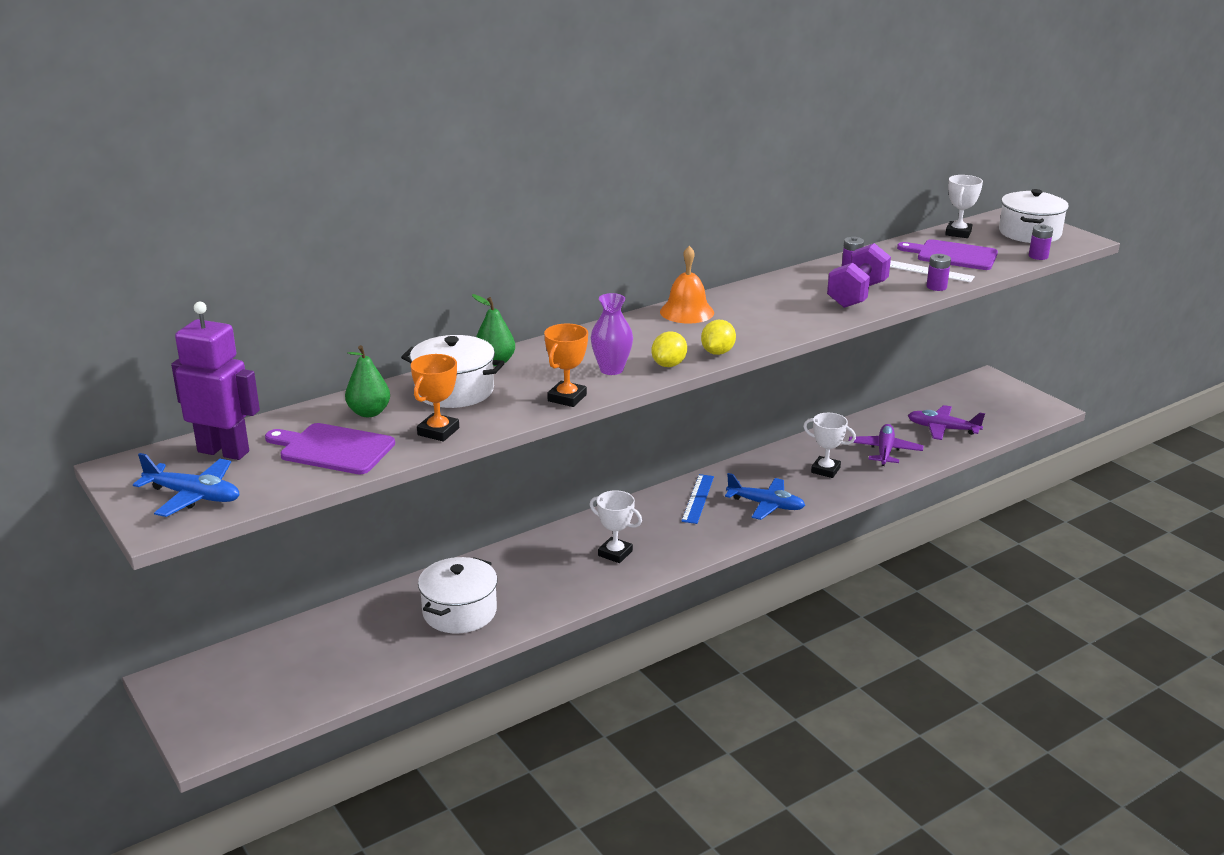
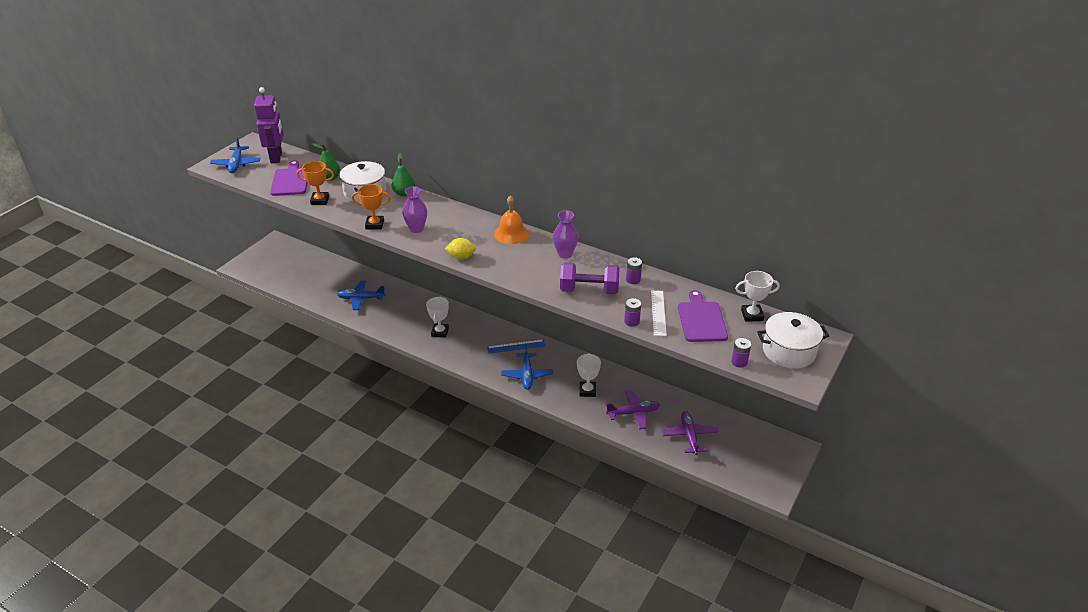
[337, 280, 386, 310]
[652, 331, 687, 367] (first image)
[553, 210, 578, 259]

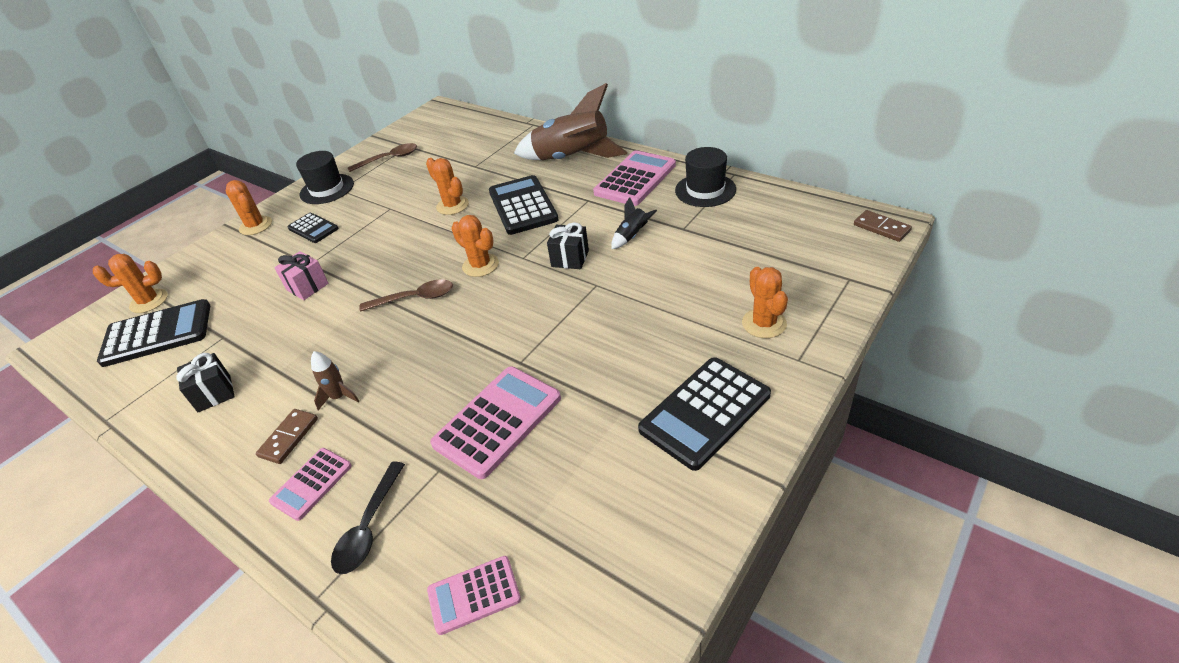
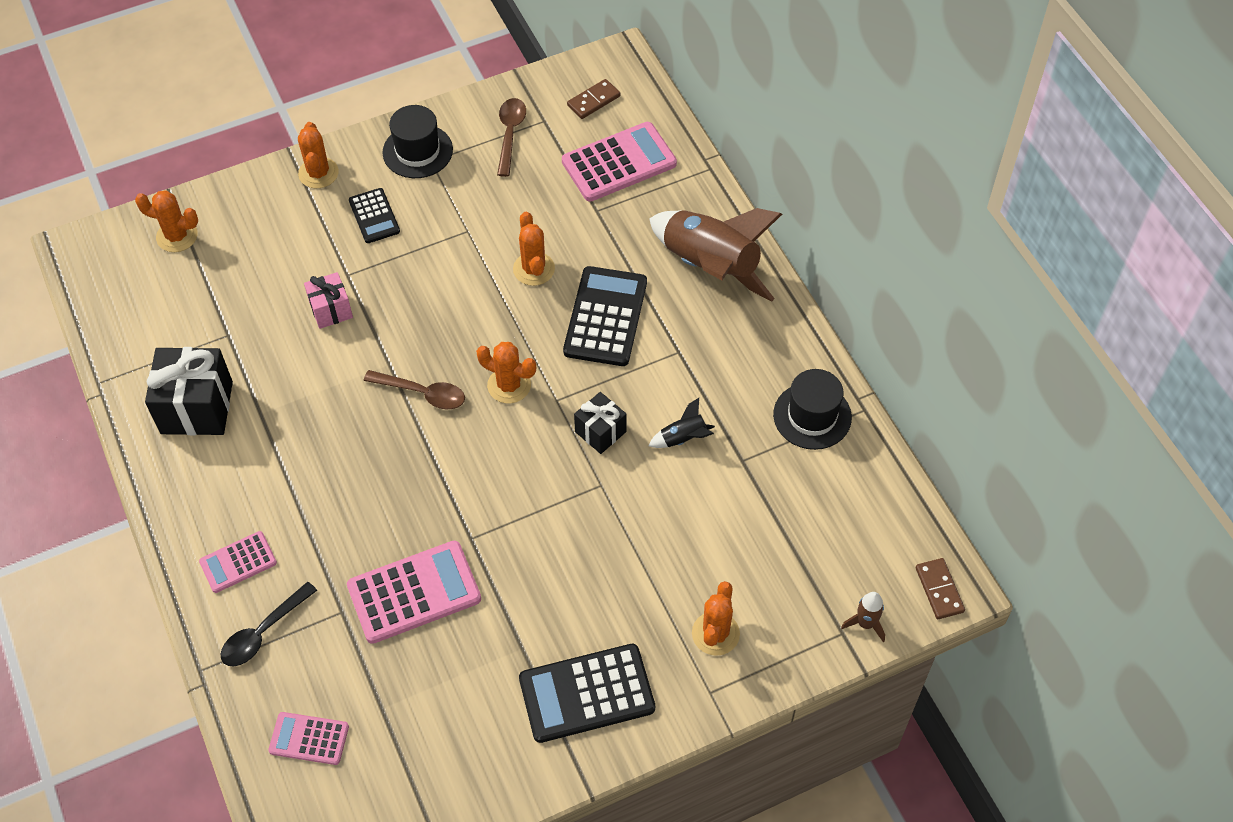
[97, 299, 210, 367] (first image)
[145, 347, 233, 435]
[567, 79, 620, 119]
[841, 592, 885, 642]
[497, 98, 526, 177]
[476, 342, 536, 403]
[562, 122, 677, 202]

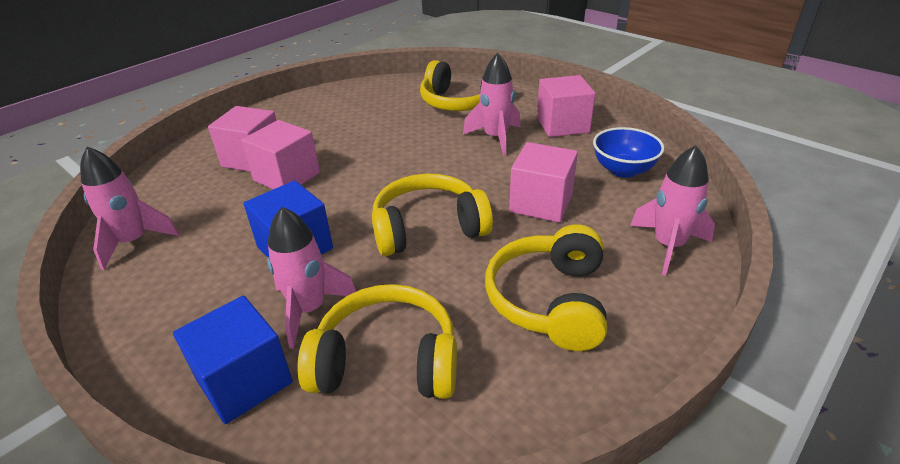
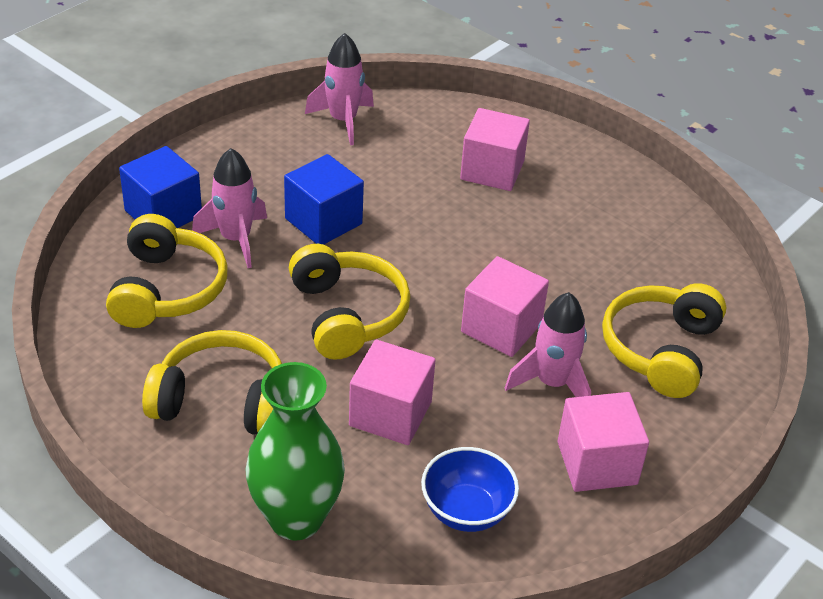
[461, 256, 549, 357]
[245, 362, 345, 541]

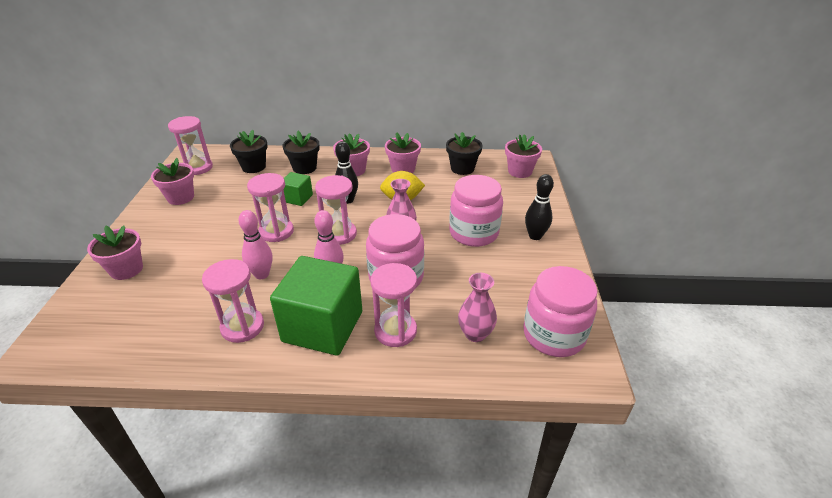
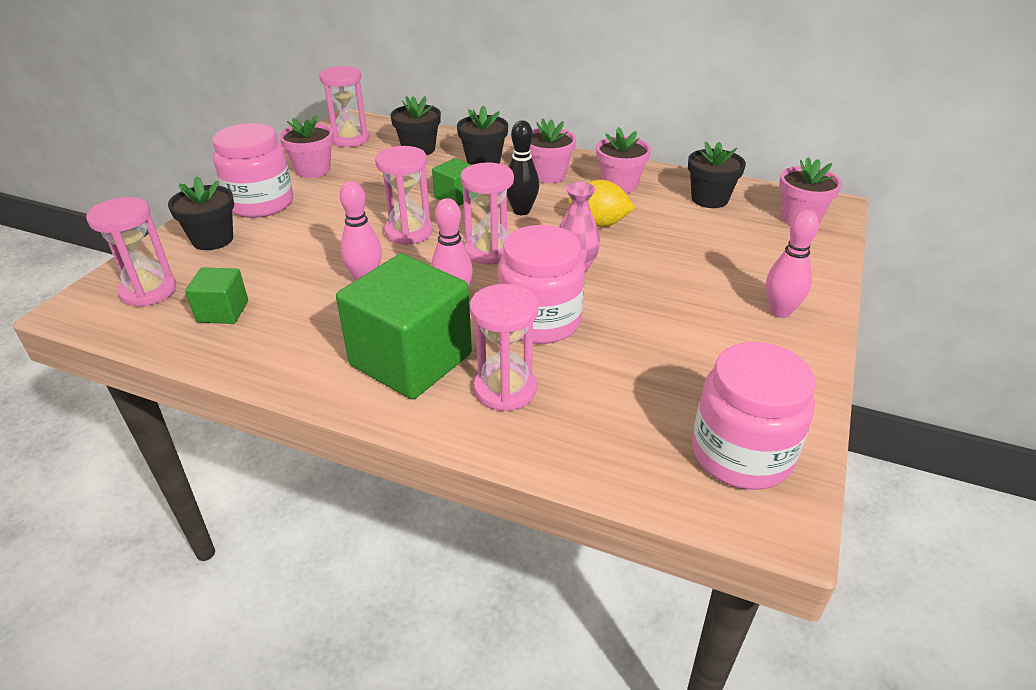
[168, 176, 234, 250]
[86, 197, 176, 307]
[212, 123, 293, 218]
[458, 273, 497, 342] (first image)
[766, 210, 819, 318]
[185, 267, 248, 324]

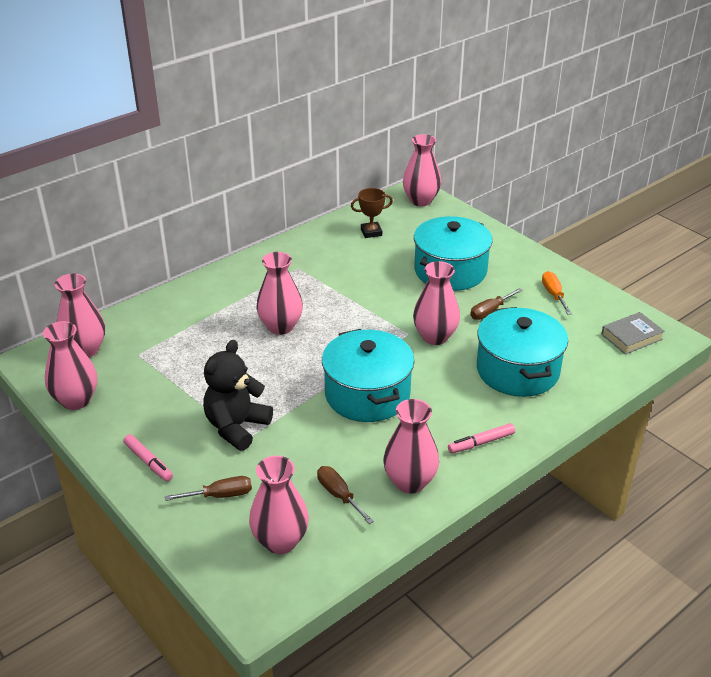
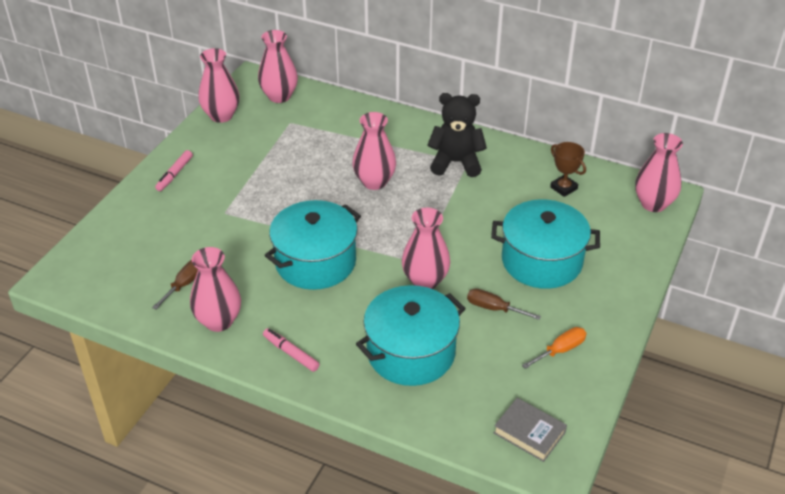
[165, 476, 252, 501] (first image)
[427, 93, 487, 177]
[249, 456, 309, 554] (first image)

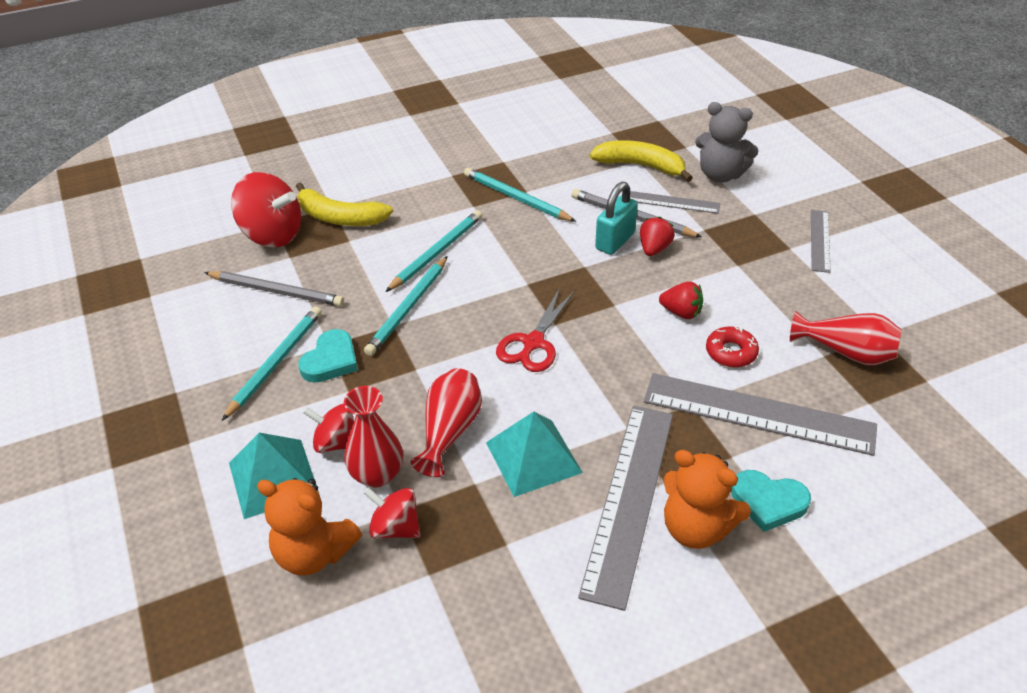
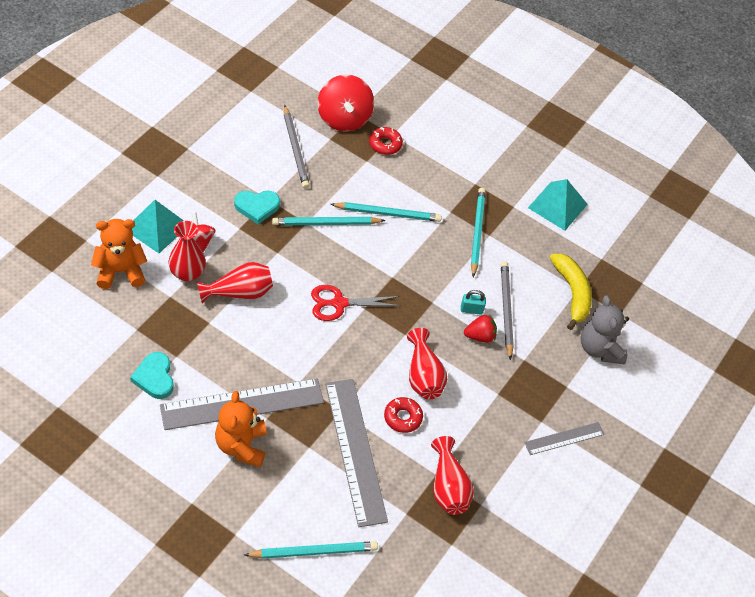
[244, 541, 378, 559]
[91, 219, 147, 289]
[369, 127, 403, 155]
[363, 487, 421, 539] (first image)
[528, 179, 588, 231]
[461, 290, 486, 315]
[630, 191, 720, 214] (first image)
[407, 328, 447, 399]
[130, 352, 174, 399]

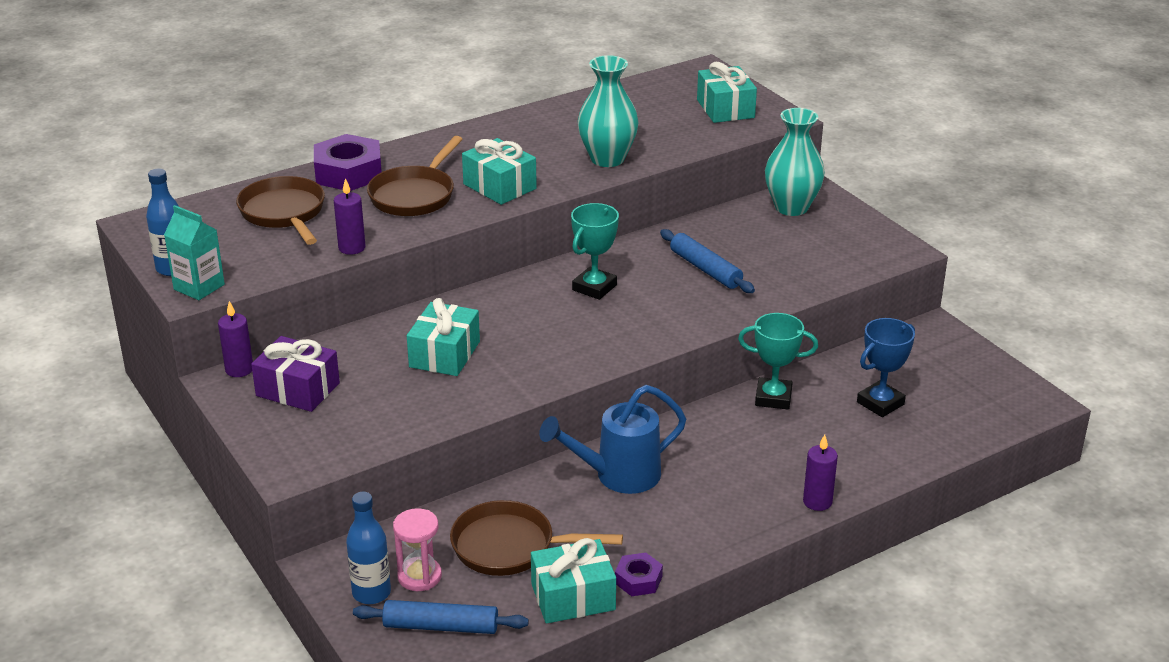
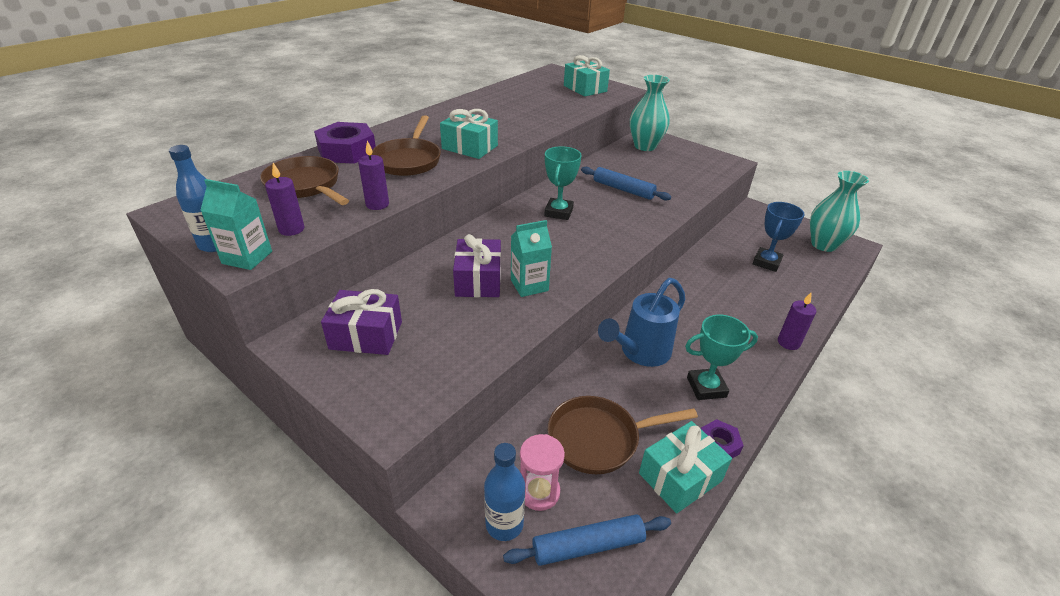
[265, 163, 304, 236]
[453, 234, 501, 297]
[810, 171, 869, 252]
[685, 315, 758, 400]
[511, 220, 552, 297]

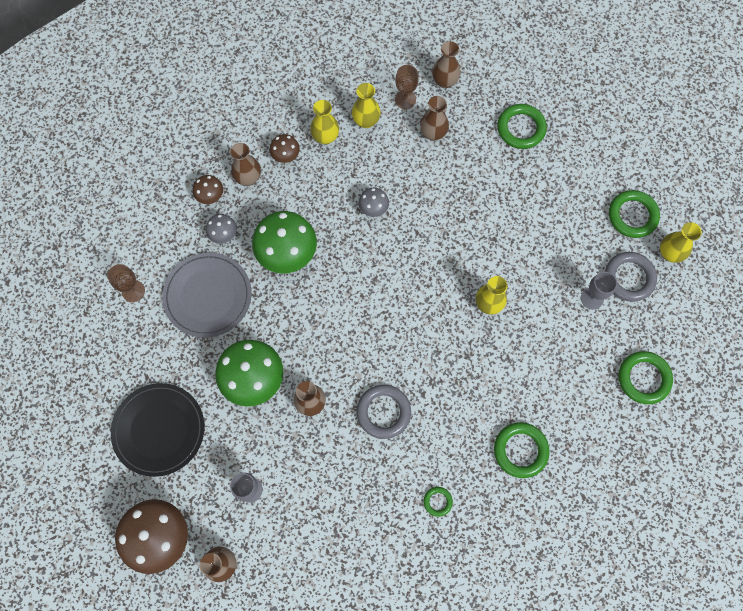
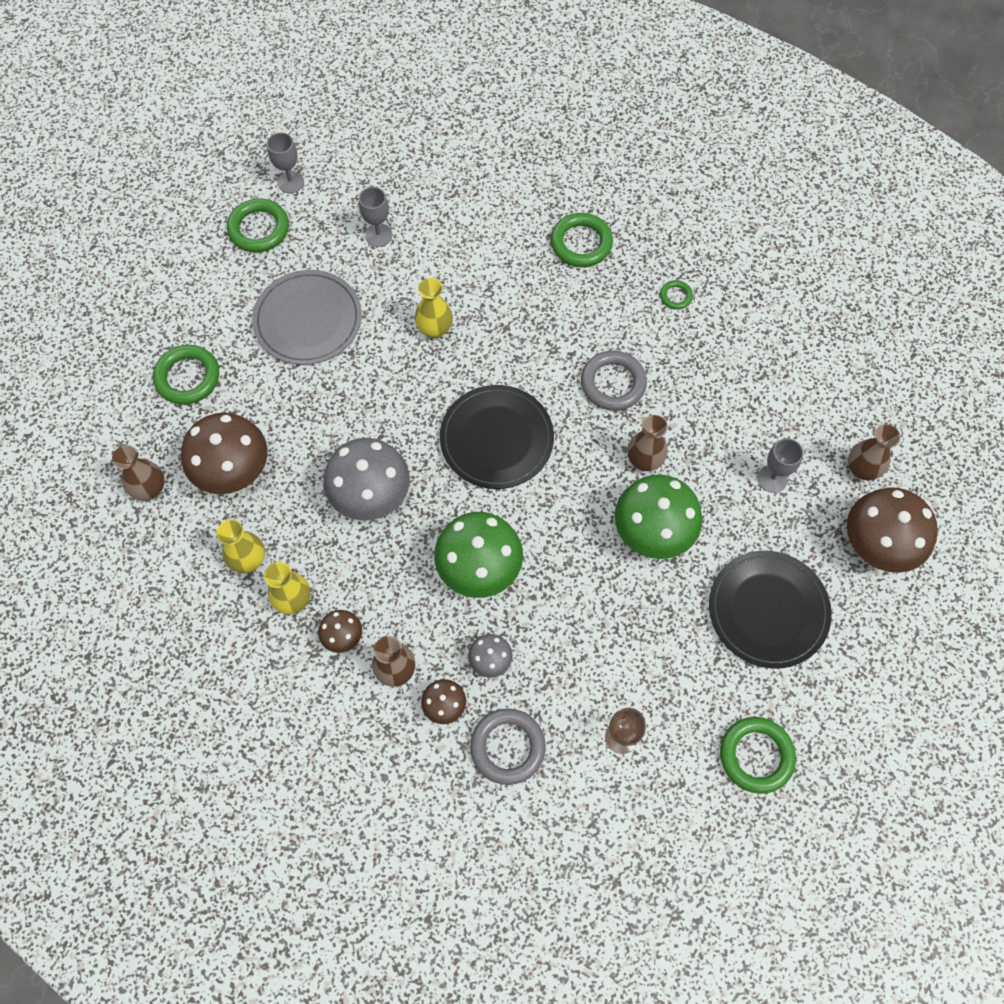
[252, 270, 362, 365]
[323, 438, 410, 521]
[395, 65, 419, 109] (first image)
[181, 413, 267, 494]
[470, 709, 546, 785]
[720, 717, 796, 794]
[267, 132, 304, 193]
[440, 385, 554, 489]

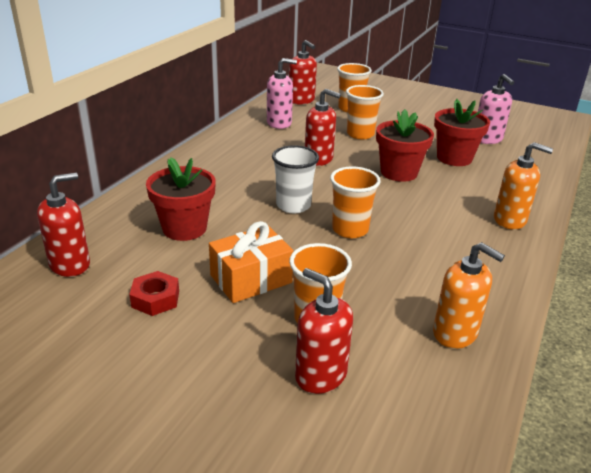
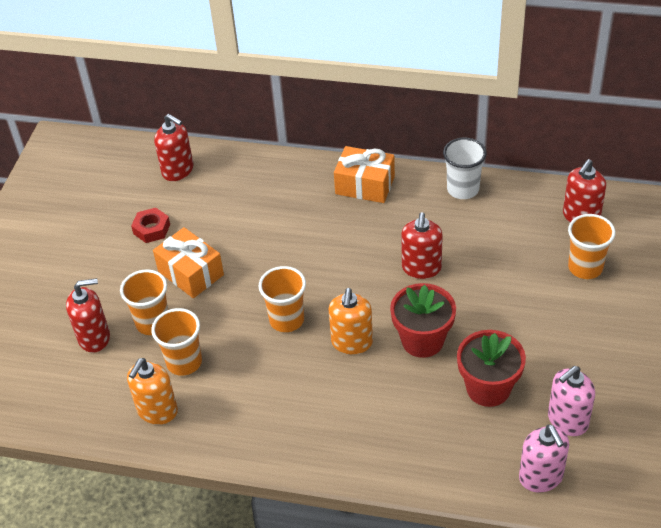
[146, 157, 216, 241] (first image)
[519, 424, 569, 493]
[443, 137, 487, 199]
[66, 278, 110, 353]
[151, 308, 202, 376]
[329, 288, 373, 354]
[334, 146, 395, 203]

